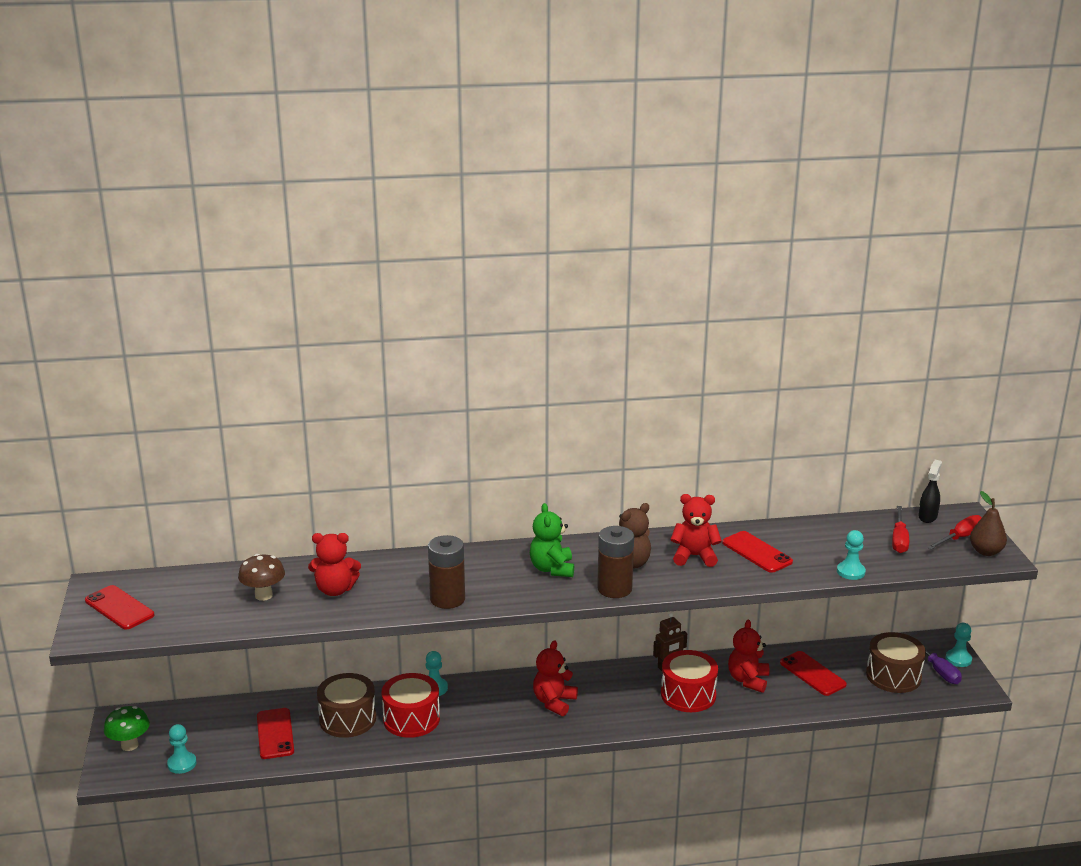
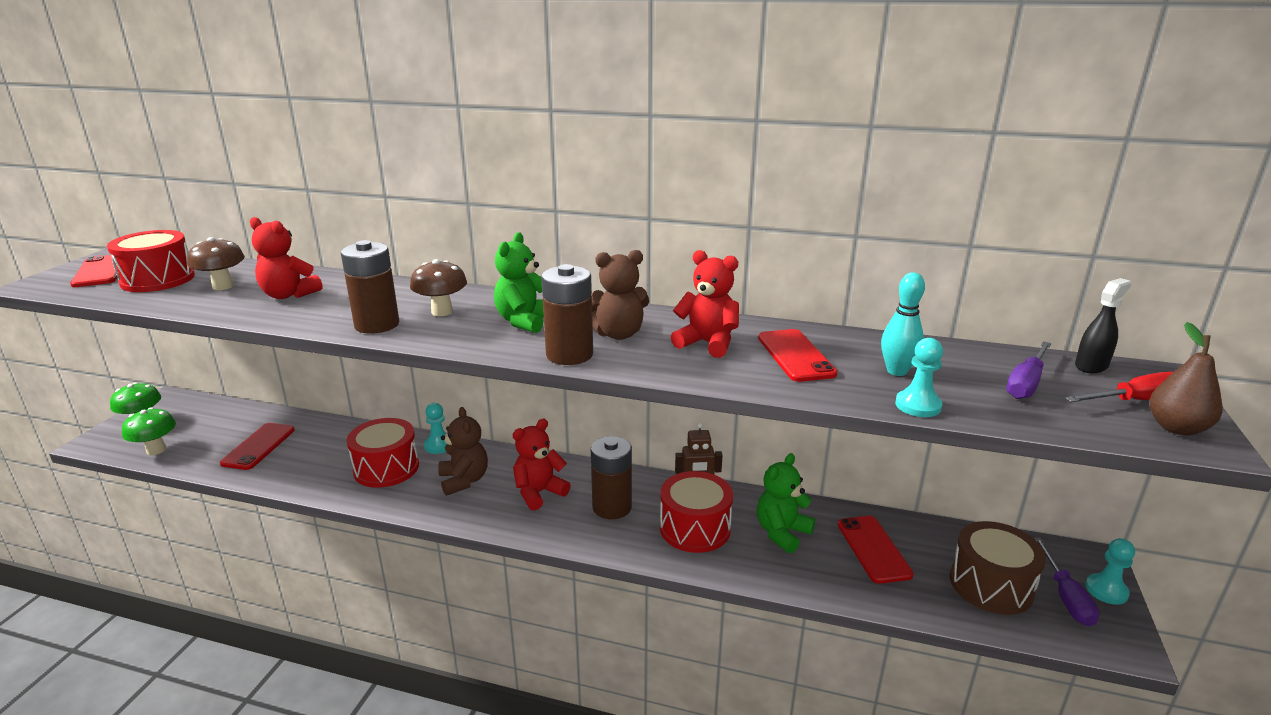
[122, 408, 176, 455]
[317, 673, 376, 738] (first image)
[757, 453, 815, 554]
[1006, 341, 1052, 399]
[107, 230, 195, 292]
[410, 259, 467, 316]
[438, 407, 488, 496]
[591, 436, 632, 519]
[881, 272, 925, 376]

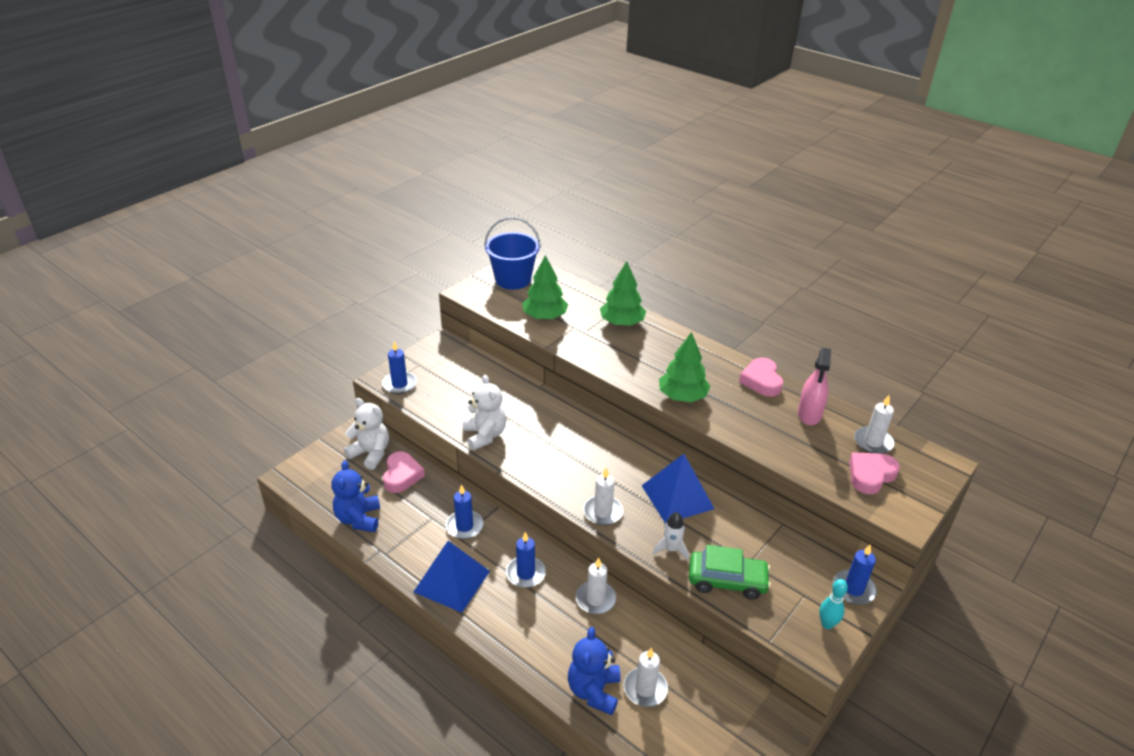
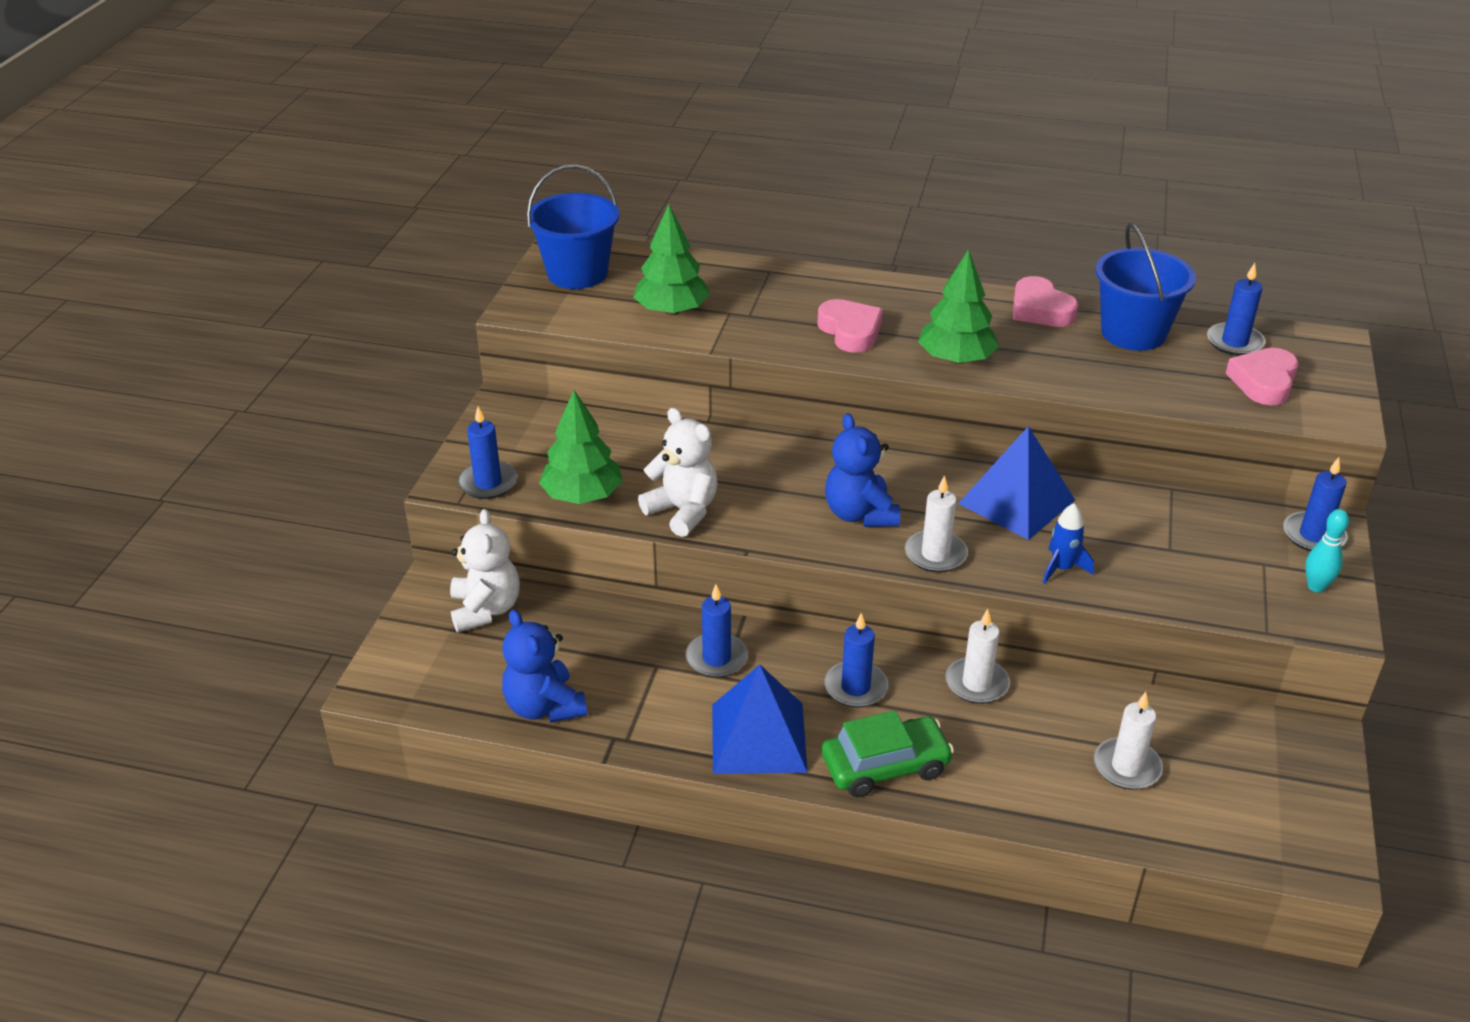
[450, 509, 520, 632]
[817, 299, 883, 353]
[825, 413, 900, 527]
[539, 390, 623, 504]
[1043, 503, 1094, 584]
[822, 711, 954, 797]
[1096, 223, 1196, 351]
[1207, 263, 1265, 356]

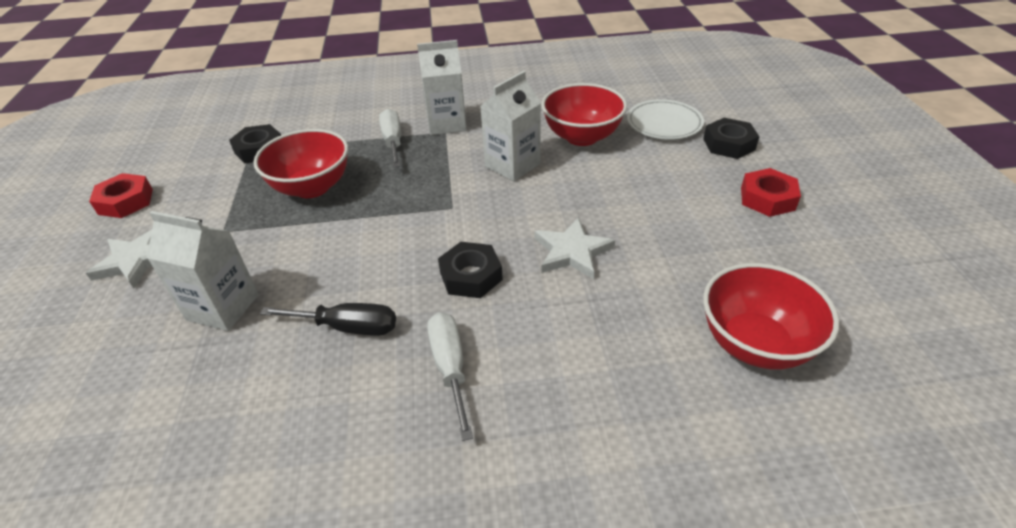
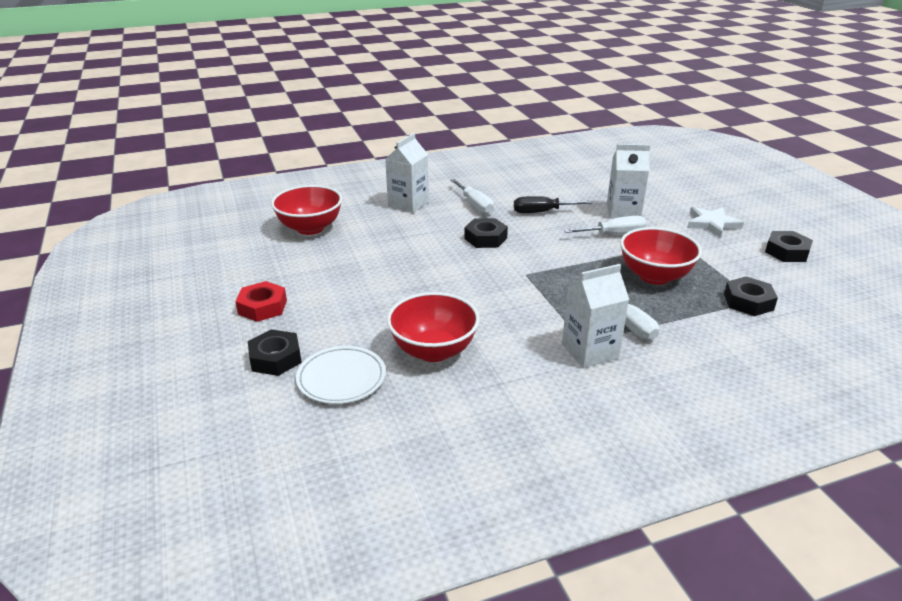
[765, 231, 813, 262]
[385, 133, 429, 213]
[535, 218, 615, 279] (first image)
[564, 216, 646, 234]

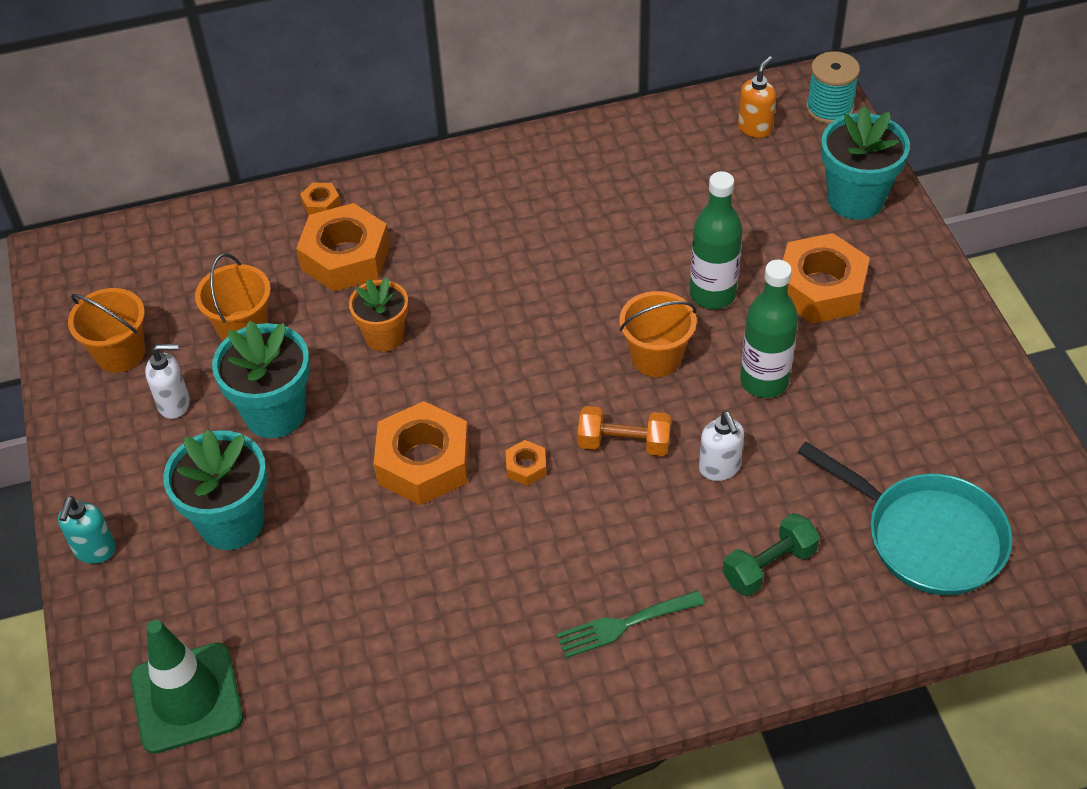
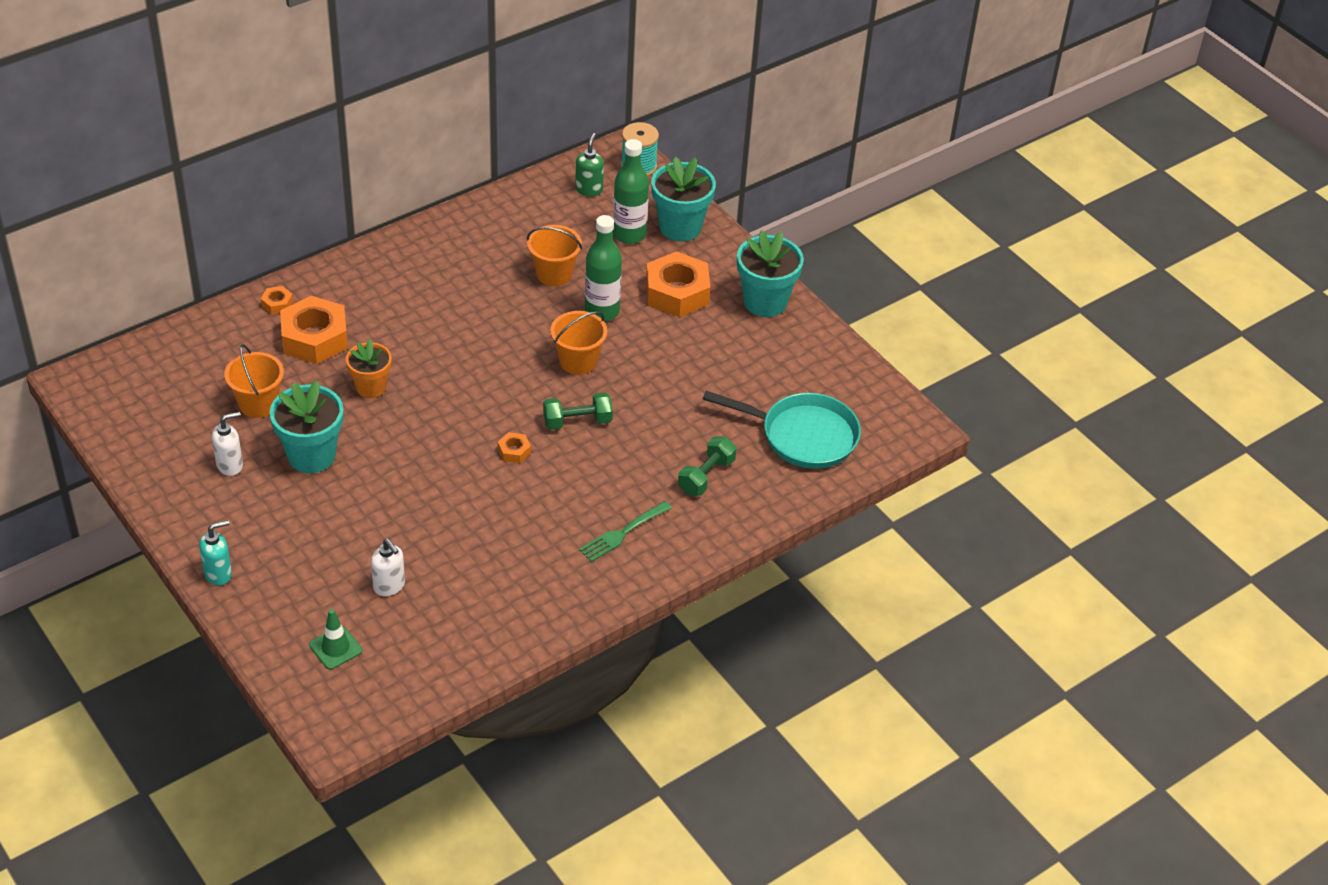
[199, 520, 232, 585]
[527, 225, 582, 286]
[309, 609, 362, 670]
[737, 230, 804, 317]
[374, 401, 469, 505] (first image)
[543, 393, 613, 430]
[371, 539, 405, 596]
[575, 133, 604, 196]
[613, 139, 649, 244]

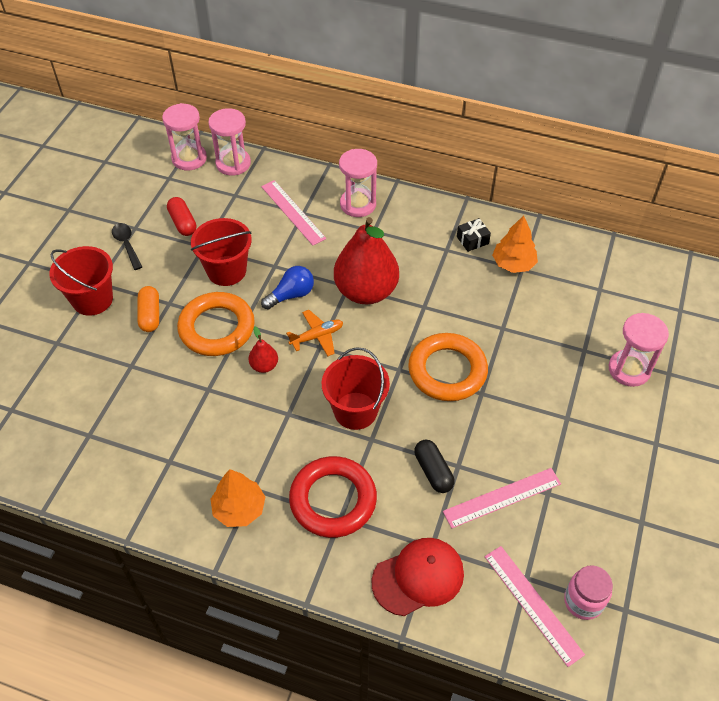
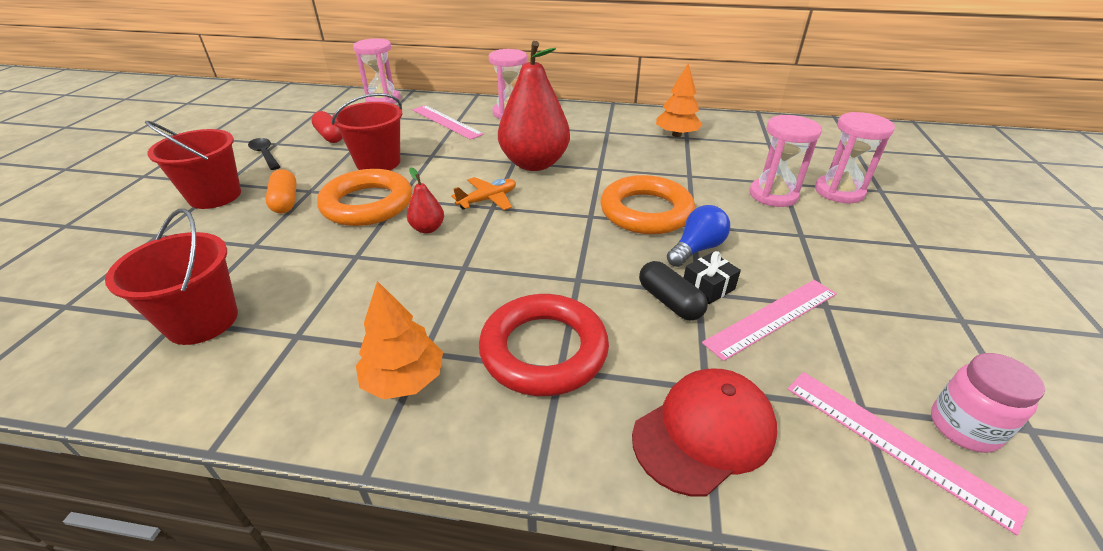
[749, 115, 822, 207]
[667, 205, 730, 267]
[105, 209, 238, 345]
[684, 251, 741, 304]

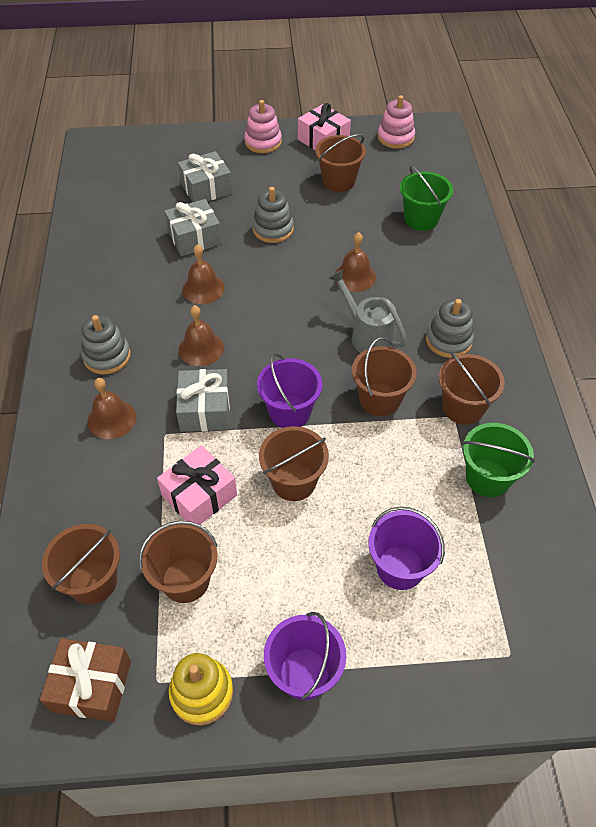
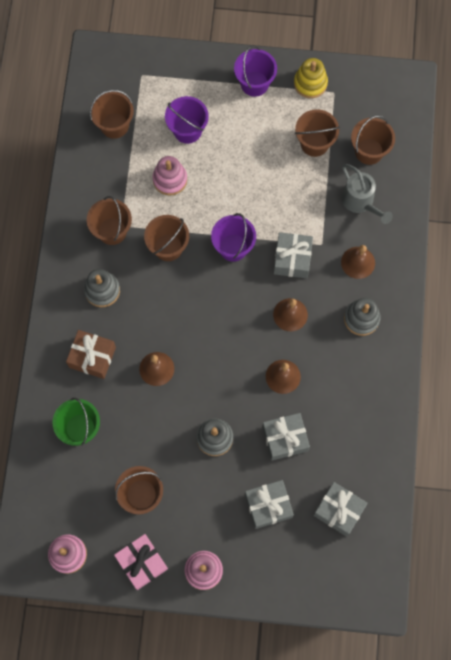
[66, 330, 116, 379]
[157, 445, 237, 524] (first image)
[90, 90, 134, 139]
[342, 164, 393, 224]
[462, 423, 535, 497] (first image)
[153, 156, 187, 196]
[313, 482, 368, 536]

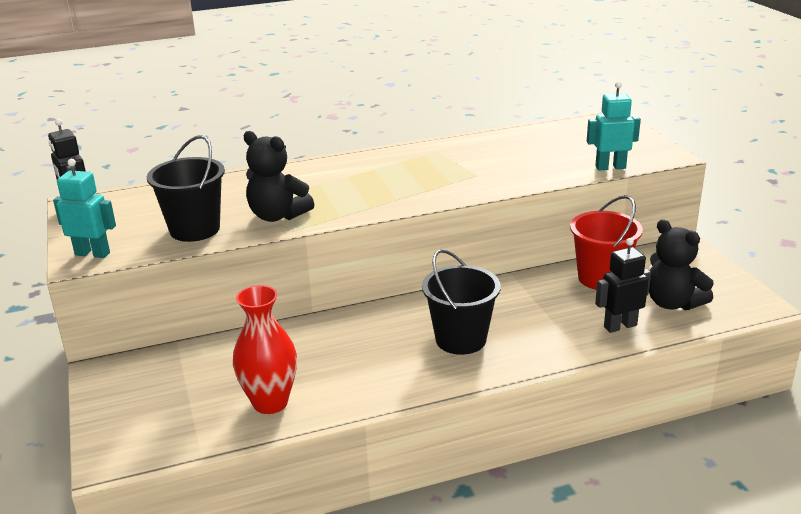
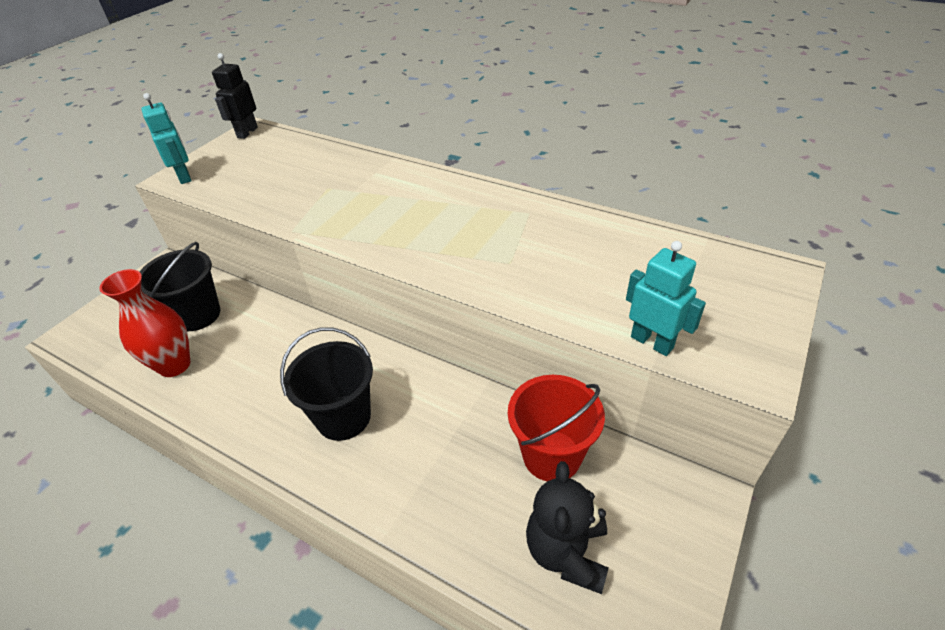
[139, 242, 221, 331]
[243, 131, 314, 222] (first image)
[595, 238, 651, 333] (first image)

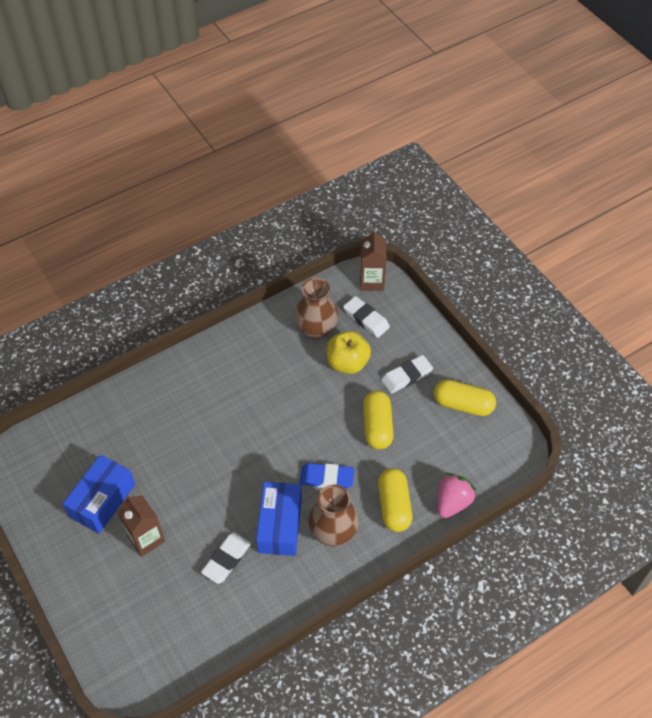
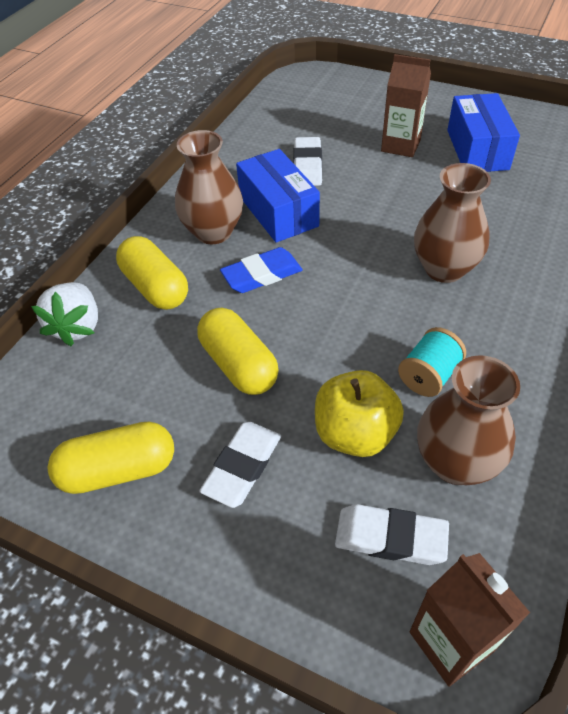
[31, 282, 98, 346]
[398, 327, 466, 397]
[414, 163, 491, 283]

